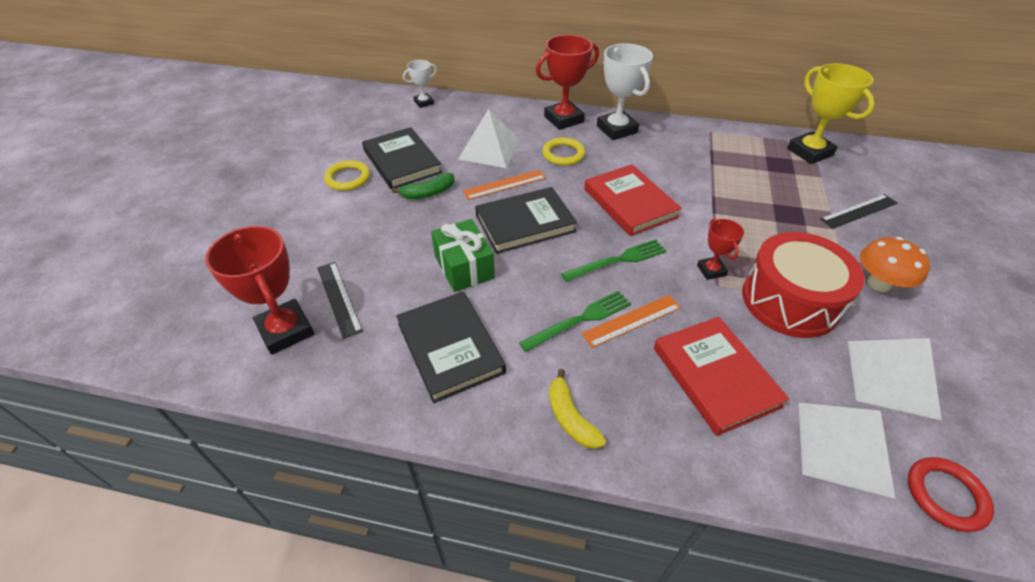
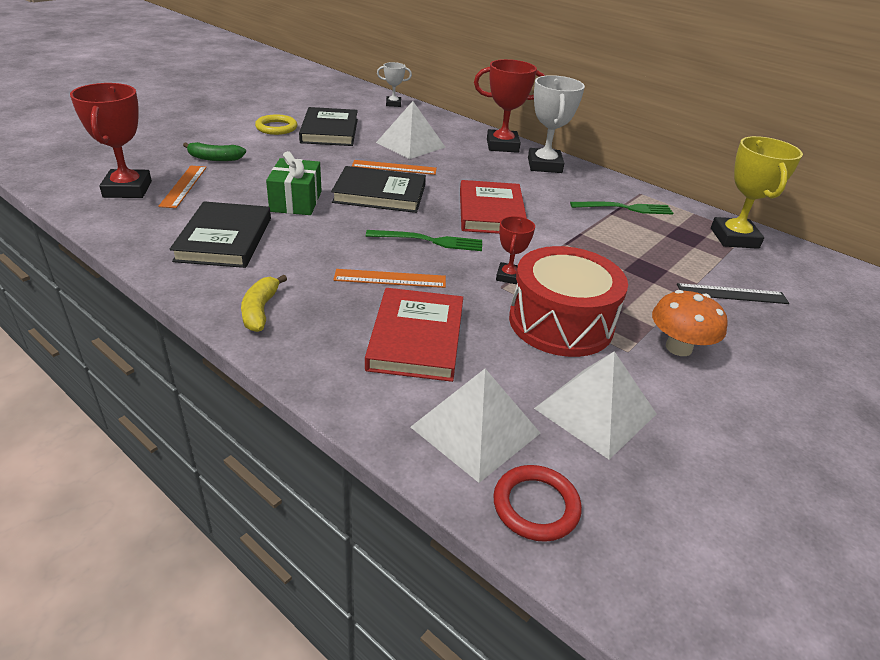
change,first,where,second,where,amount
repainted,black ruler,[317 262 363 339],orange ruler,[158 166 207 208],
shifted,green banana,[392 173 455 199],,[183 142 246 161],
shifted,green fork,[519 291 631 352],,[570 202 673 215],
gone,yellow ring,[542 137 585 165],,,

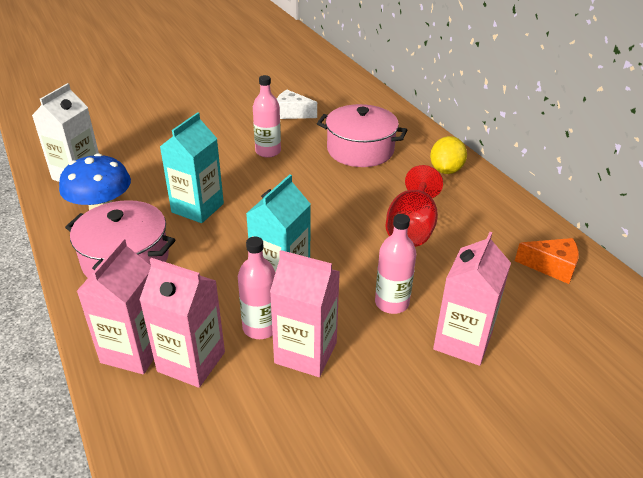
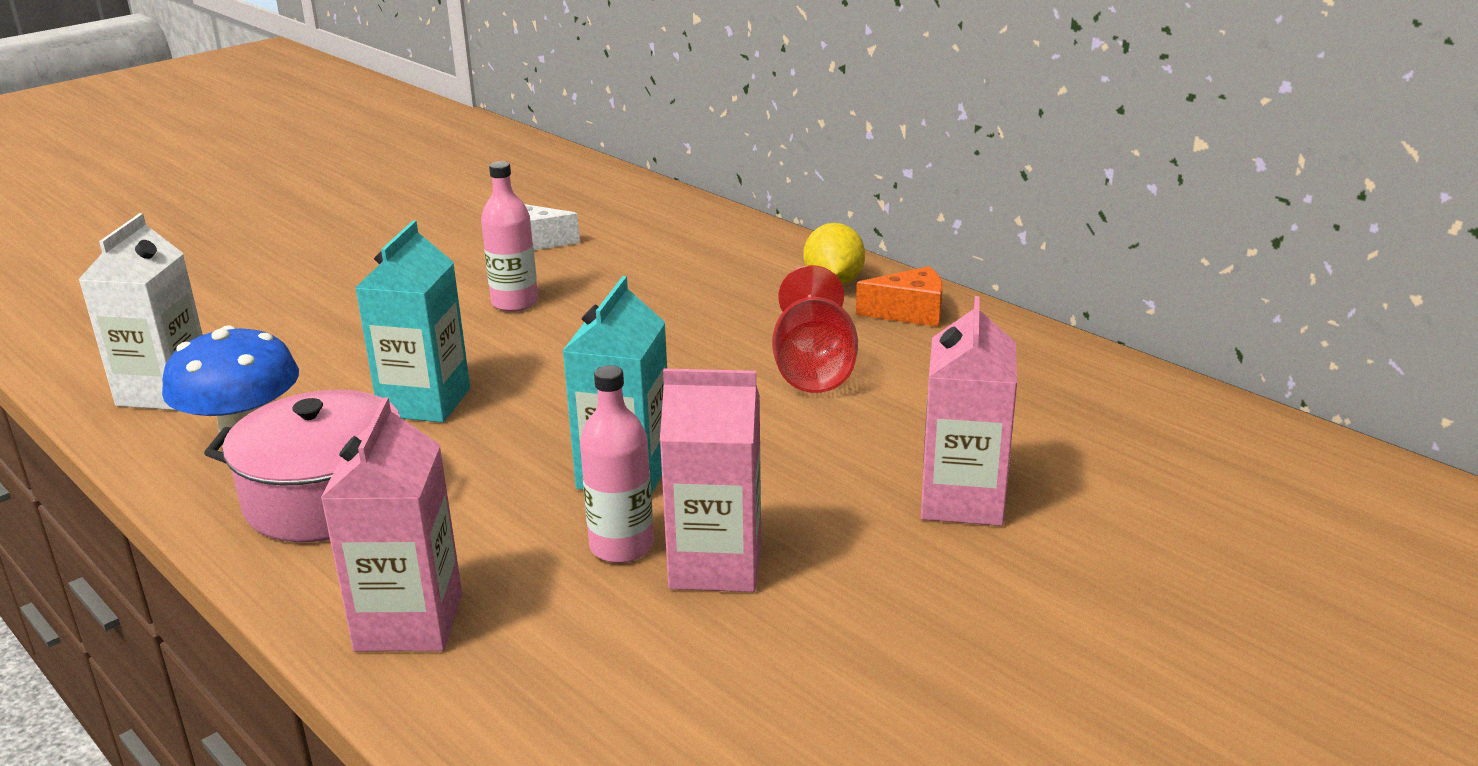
change,first,where,second,where,amount
shifted,orange cheese,[515 238 579 284],,[856 266 943 327],
gone,pink carton,[139 258 225 388],,,
gone,pink pot,[317 104 407 167],,,
gone,pink bottle,[375 214 416 314],,,

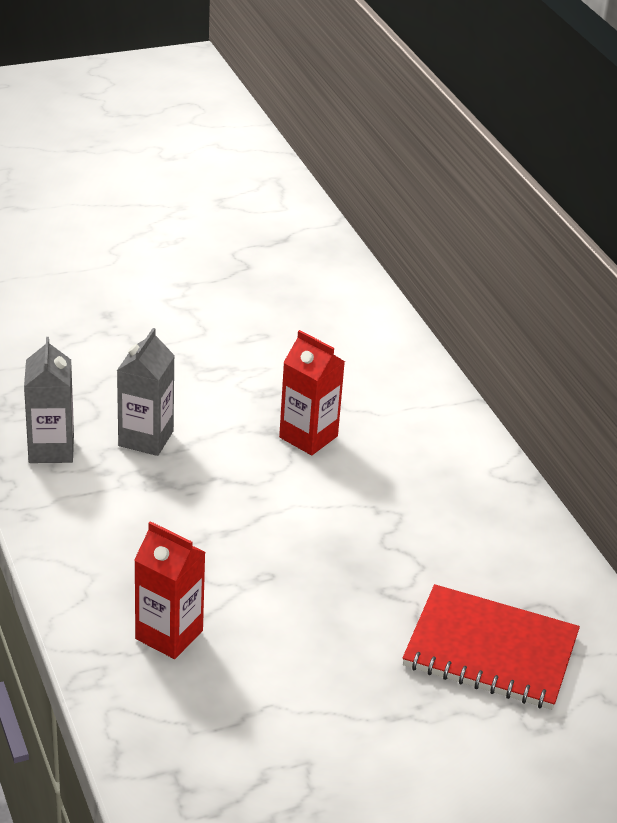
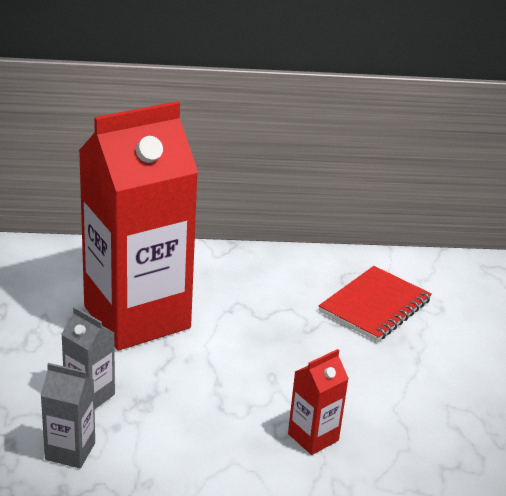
change,first,where,second,where,amount
scaled,red carton,[279 330 345 455],,[79 101 198 350],x2.50

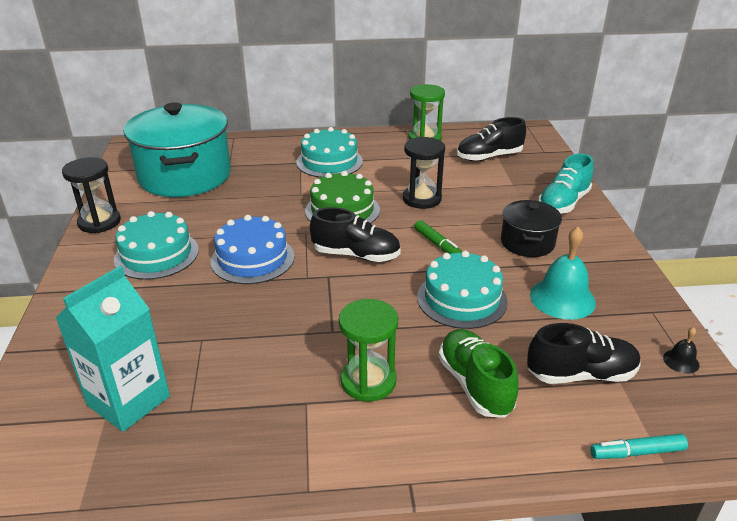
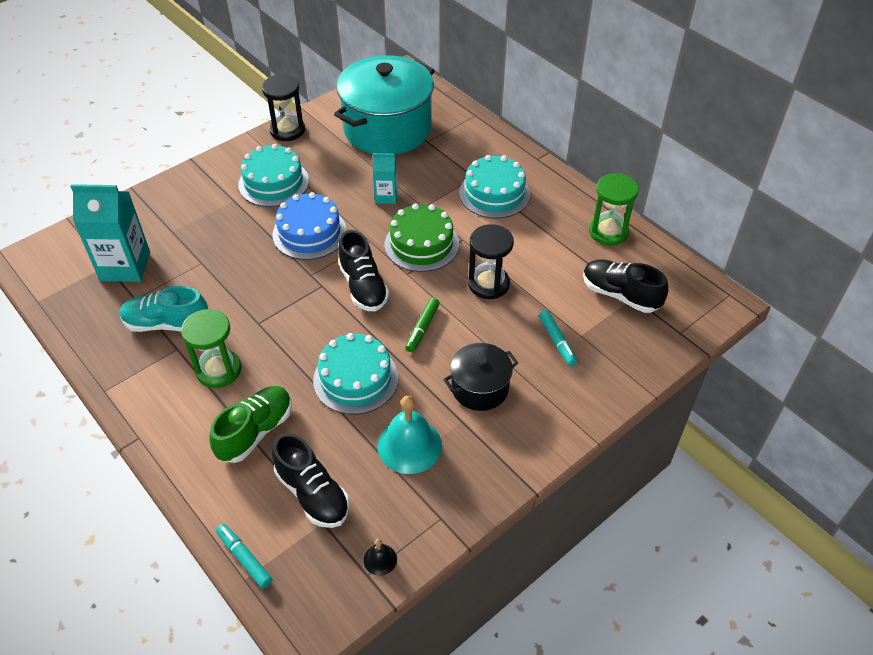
change,first,where,second,where,amount
shifted,turquoise shoe,[538 154 594 214],,[120 286 208 332],
new,,,turquoise carton,[373 153 397 204],
new,,,turquoise marker,[539 310 577 366],

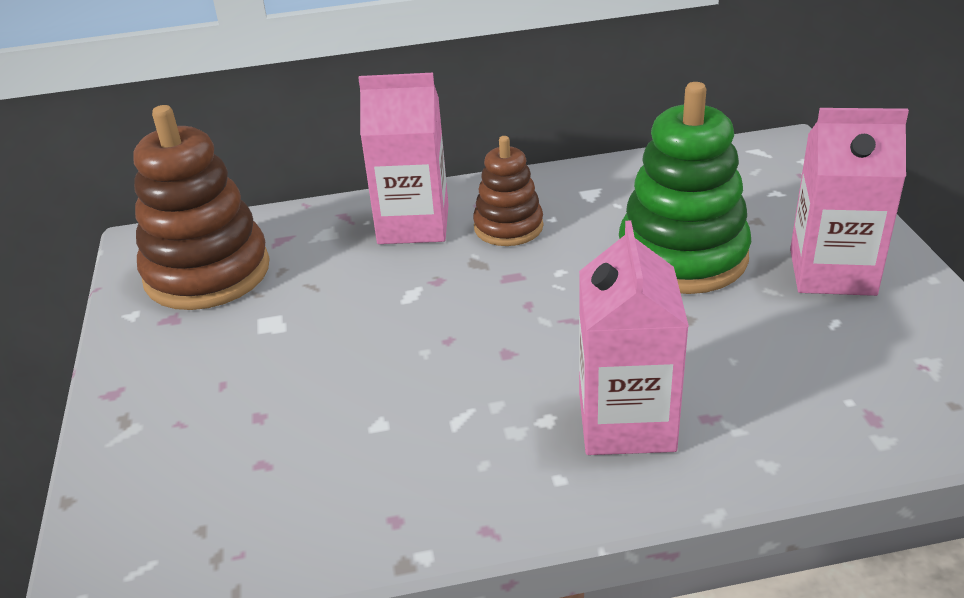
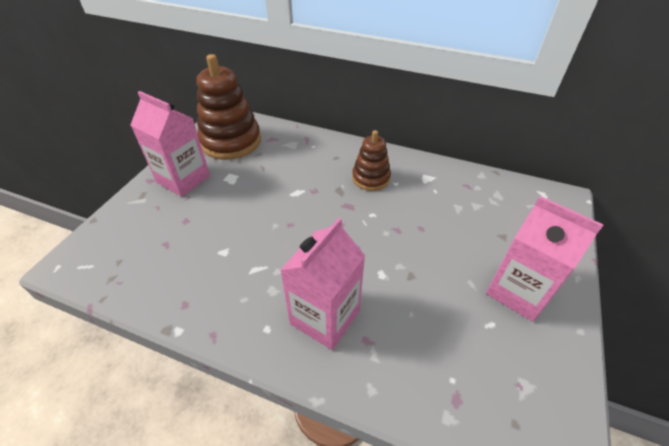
change,first,where,second,where,amount
shifted,pink carton,[358 73 449 244],,[130 91 210 197],
gone,green stacking toy,[619 82 751 294],,,

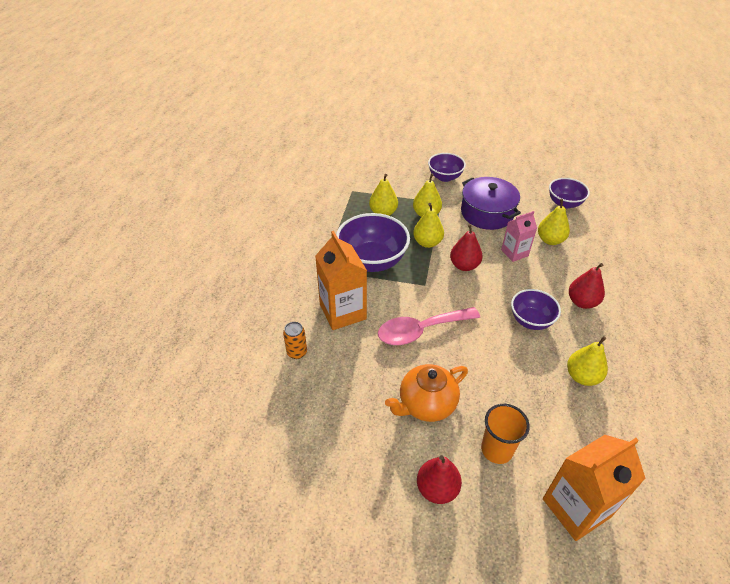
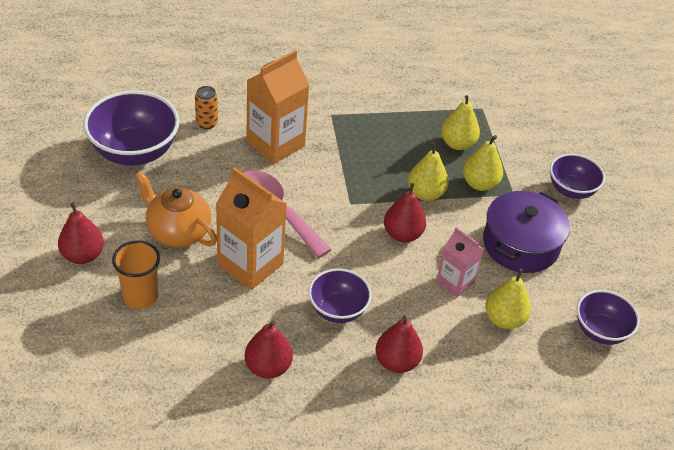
change,first,where,second,where,amount
shifted,purple bowl,[336 213 410 272],,[83 90 179 166],
shifted,orange carton,[543 435 646 541],,[216 167 287 290],
repainted,yellow pear,[567 336 608 386],red pear,[245 320 293 379],

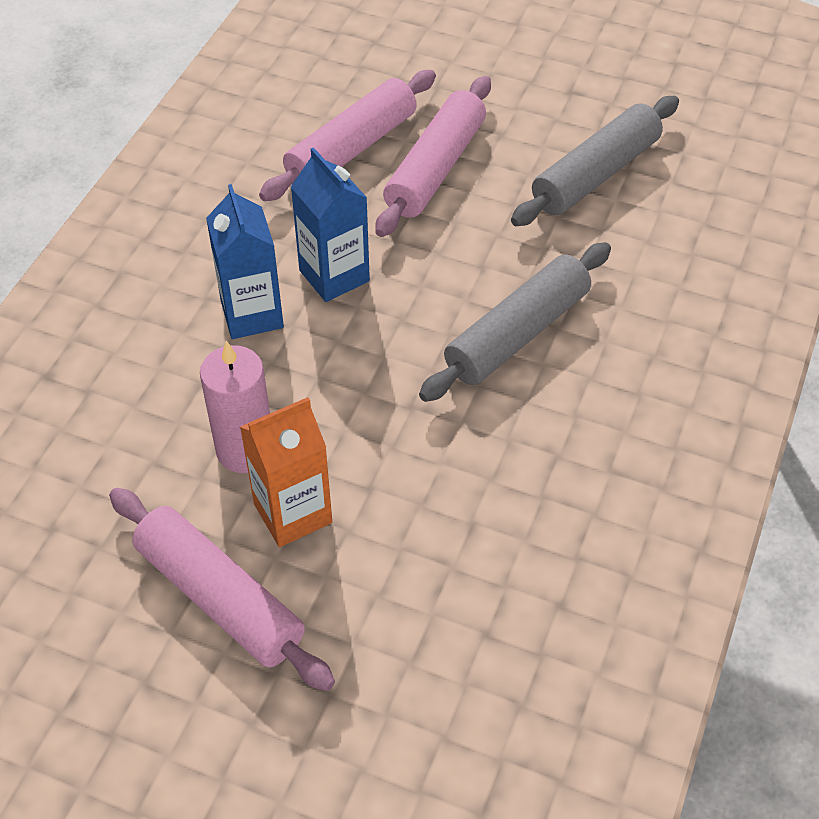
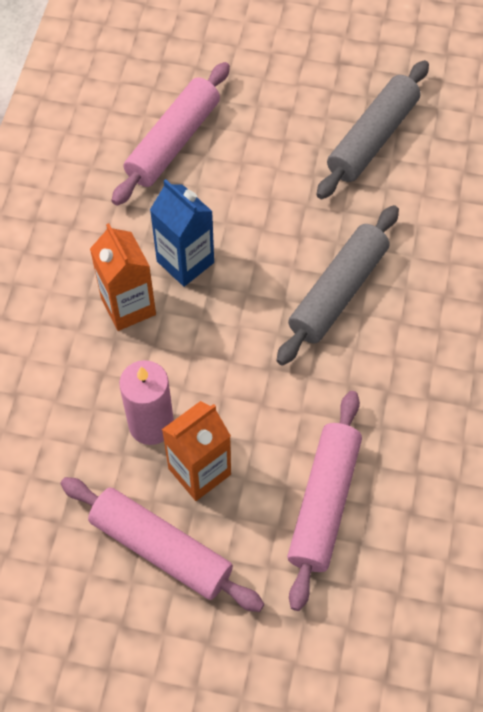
change,first,where,second,where,amount
repainted,blue carton,[206 184 284 339],orange carton,[90 223 156 331],
shifted,pink rolling pin,[375 76 491 237],,[287 391 362 611],

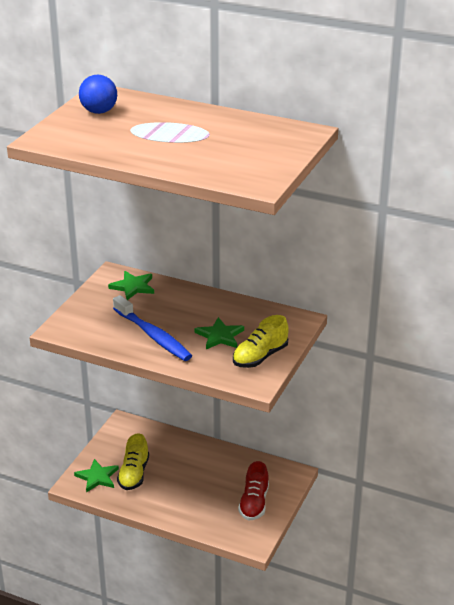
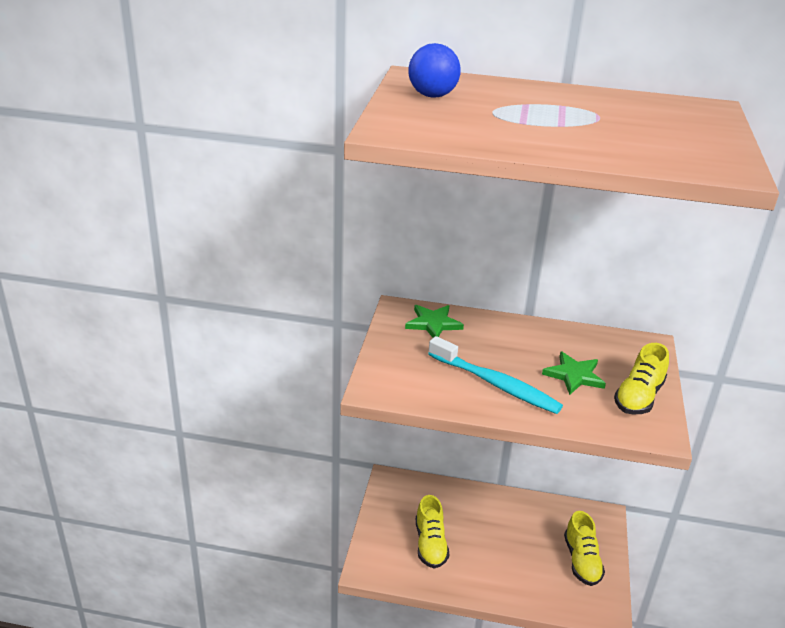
change,first,where,second,where,amount
repainted,blue toothbrush,[113 295 192 361],turquoise toothbrush,[428 336 563 414],
repainted,red shoe,[238 461 269 521],yellow shoe,[564 511 605 586],
gone,green star,[74 459 119 493],,,

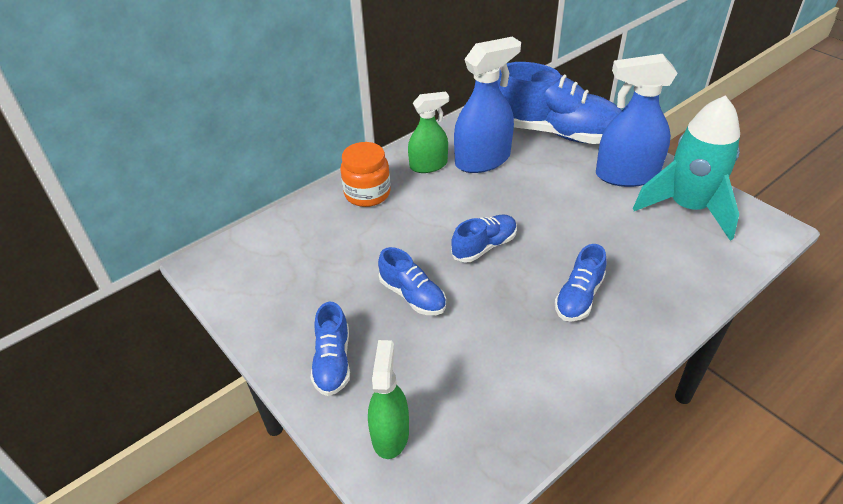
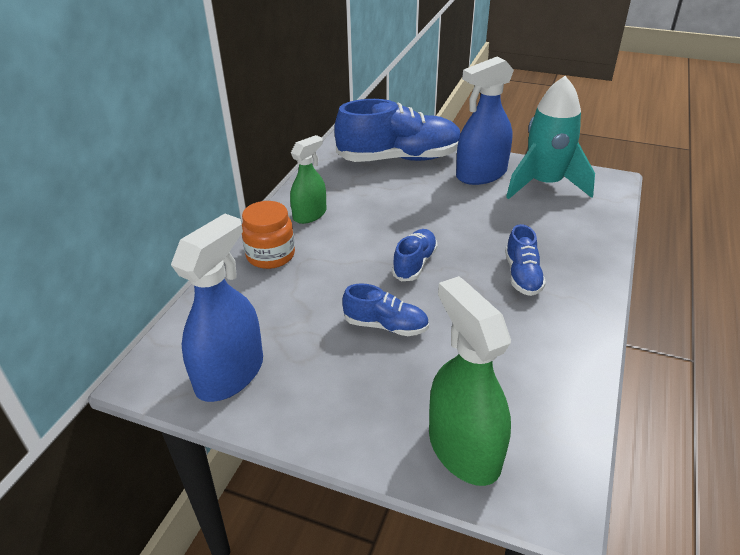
change,first,where,second,where,amount
shifted,blue spray bottle,[454 37 521 173],,[171 214 263 402],
scaled,green spray bottle,[368 340 409 459],,[429 276 511 486],x1.57
gone,blue shoe,[311 302 350 396],,,

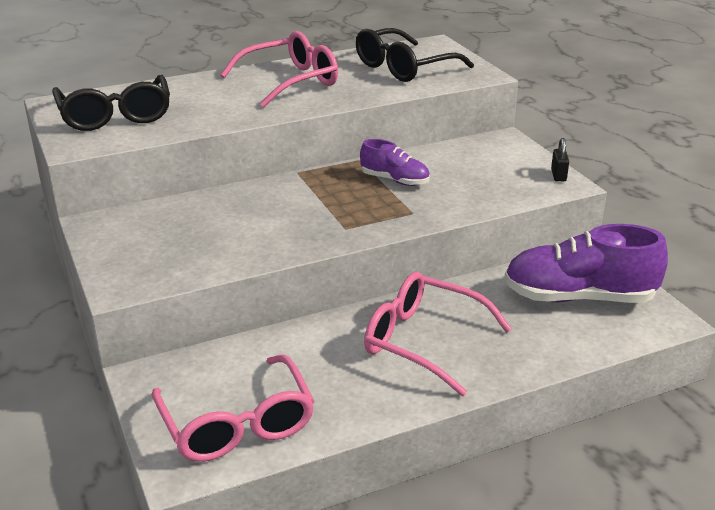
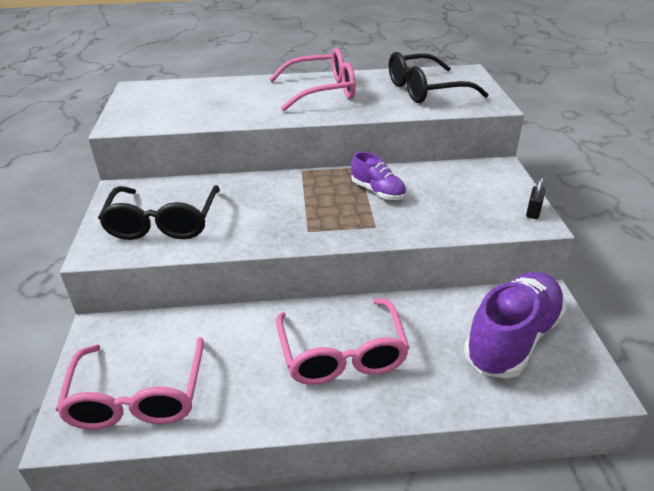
change,first,where,second,where,amount
shifted,black glasses,[52 75 170 131],,[98 185 220 240],
rotated,pink glasses,[364 272 512 396],,[276 298 409 385],150 degrees counterclockwise
rotated,purple shoe,[504 224 668 303],,[464 272 566 379],105 degrees clockwise

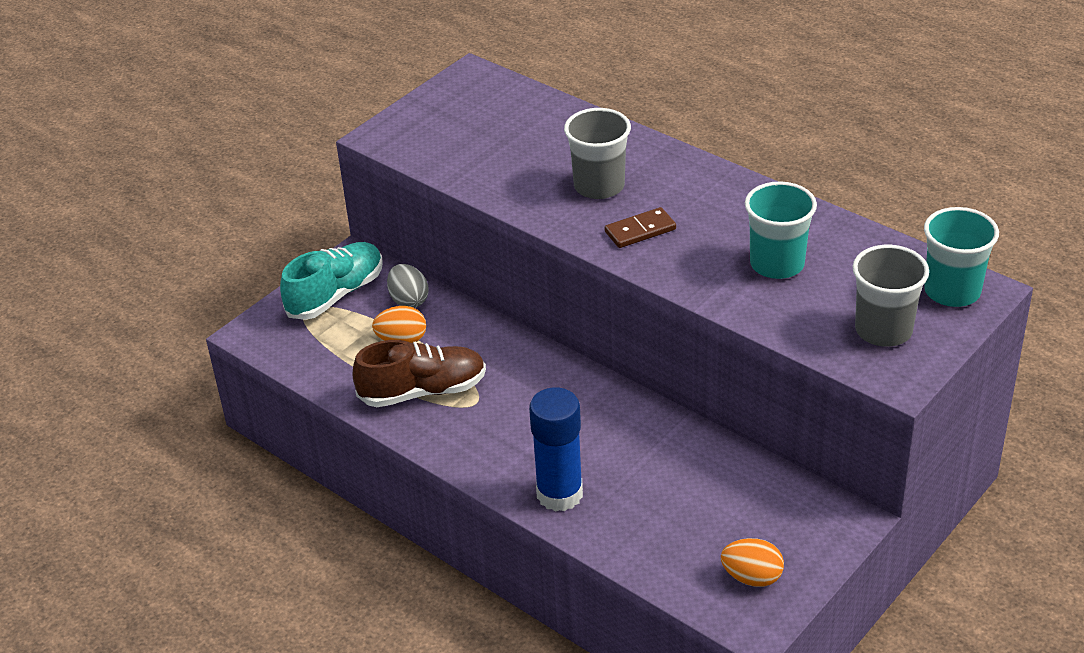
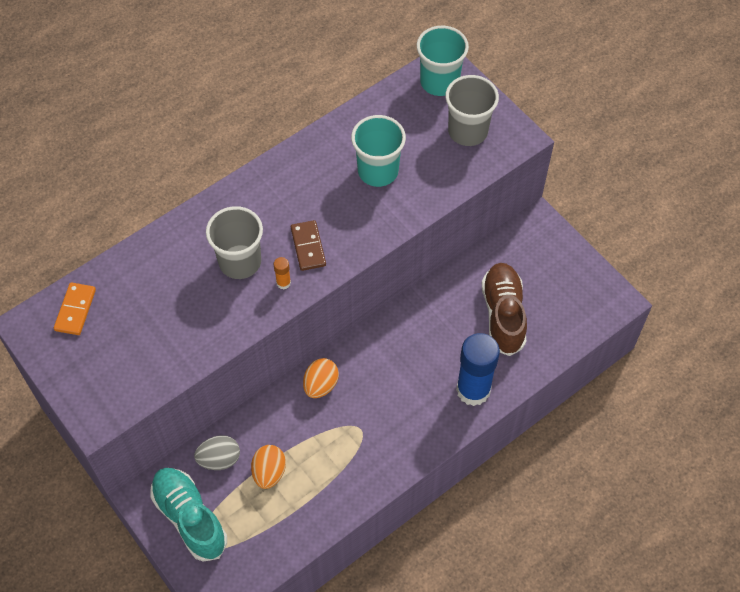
change,first,where,second,where,amount
new,,,orange domino,[54 282 96 335],
new,,,orange glue stick,[274 257 291 290],
shifted,orange egg,[721 538 784 587],,[303 358 339 398],
shifted,brown shoe,[352 340 486 407],,[482 263 527 356],

